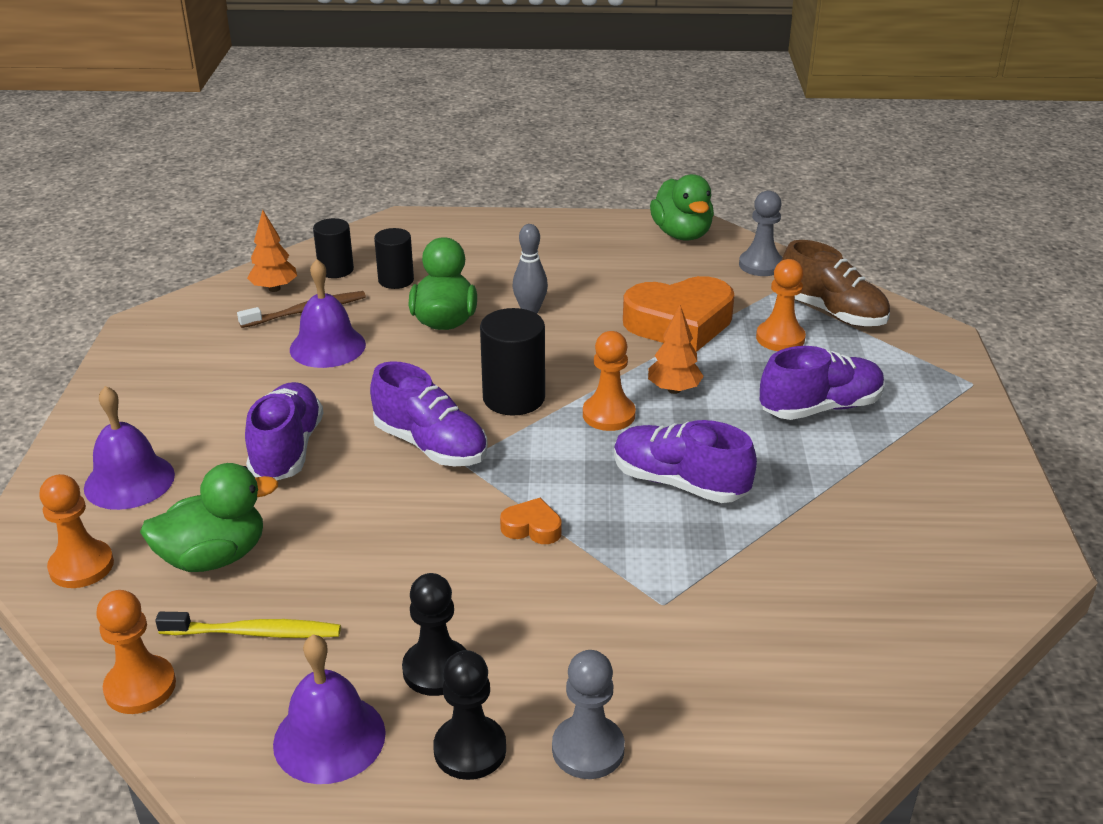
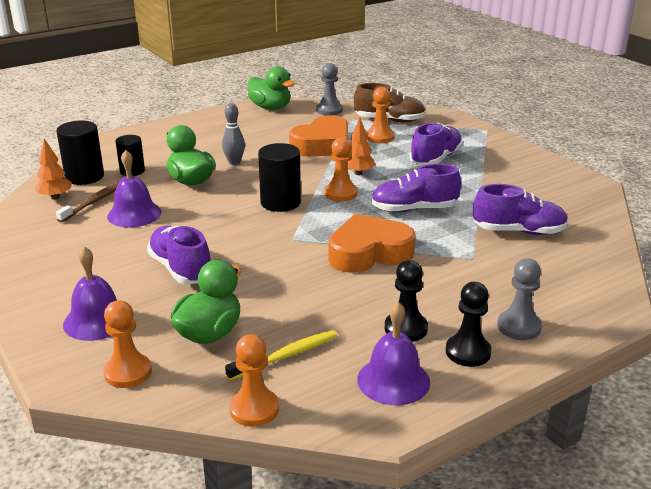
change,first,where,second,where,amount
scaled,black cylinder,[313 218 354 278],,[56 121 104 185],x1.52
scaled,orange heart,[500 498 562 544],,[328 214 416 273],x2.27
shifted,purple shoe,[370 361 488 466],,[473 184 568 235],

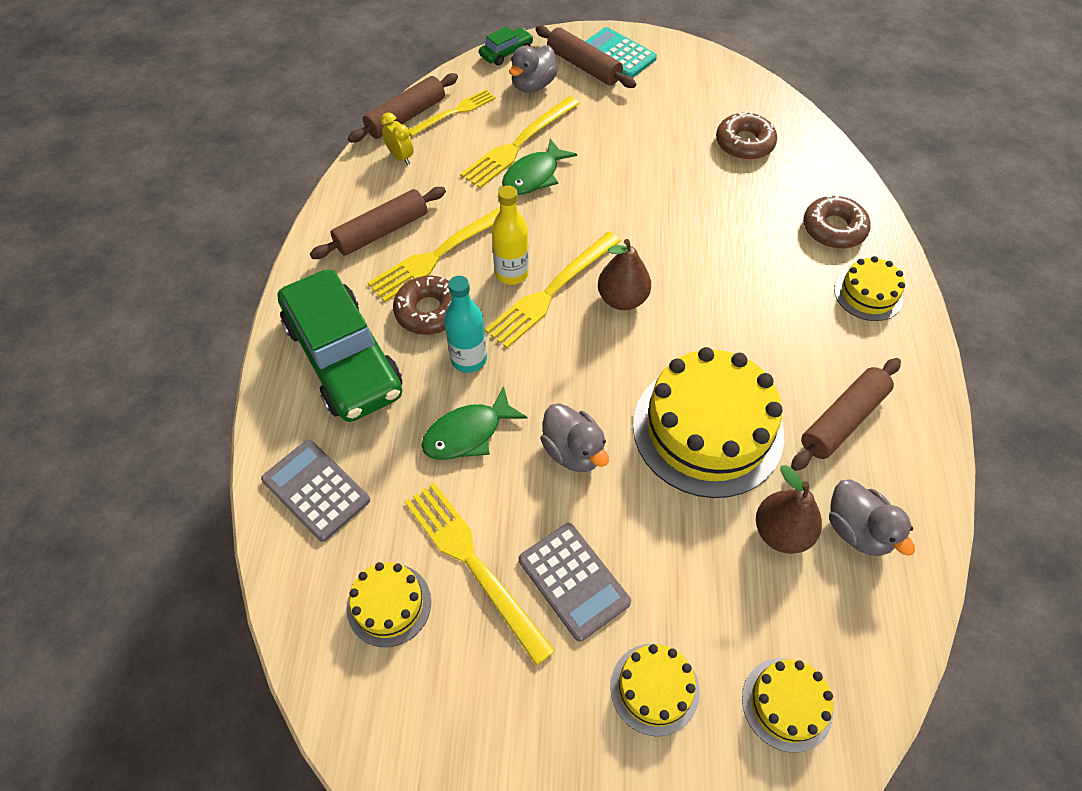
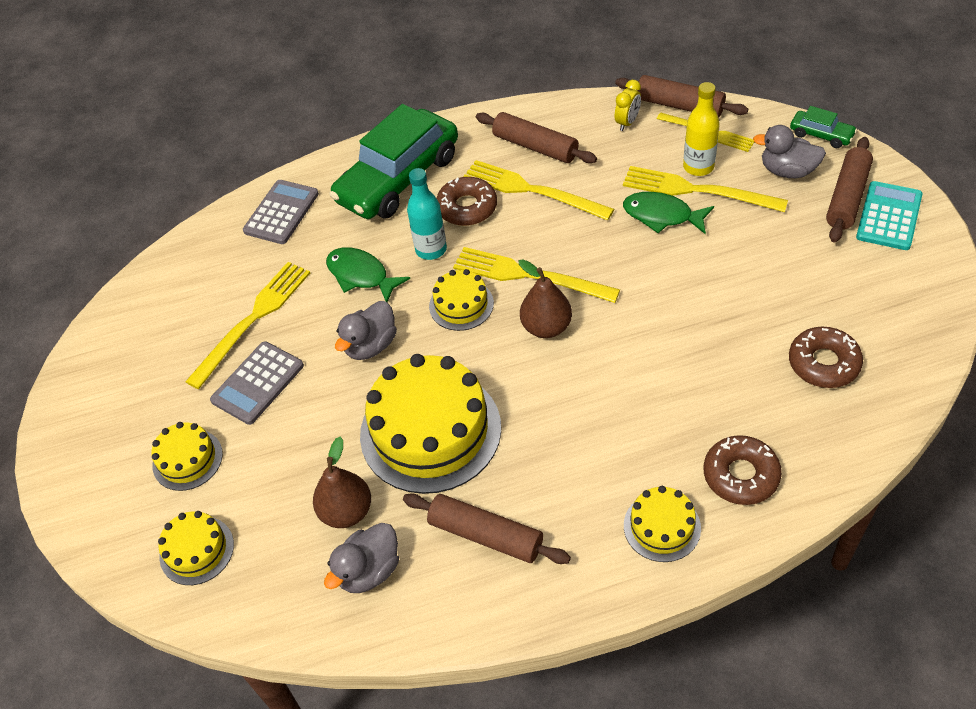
change,first,where,second,where,amount
shifted,yellow cake,[347 562 431 647],,[429 269 494 331],
shifted,yellow bottle,[492 185 529 285],,[683 82 720 176],

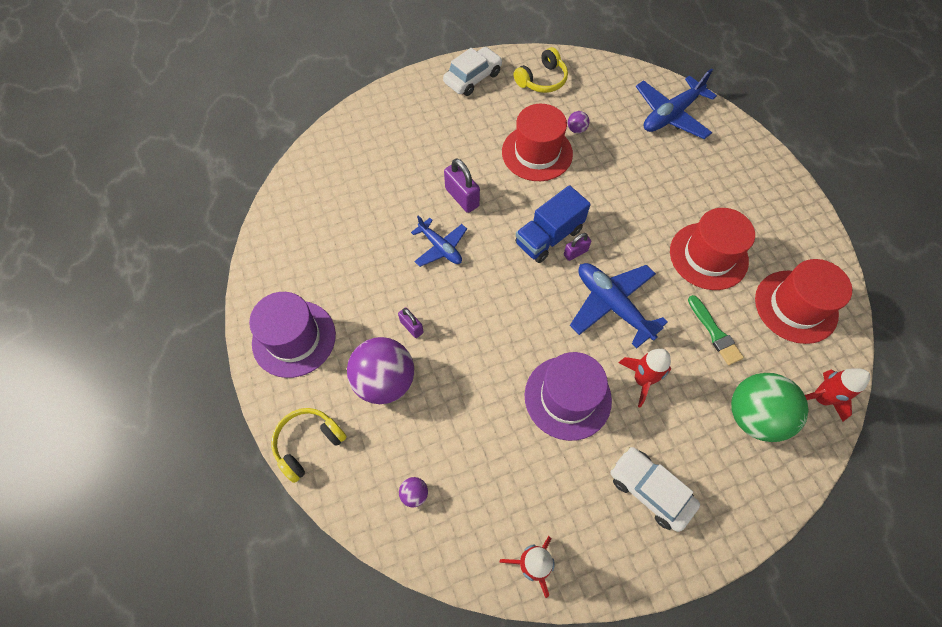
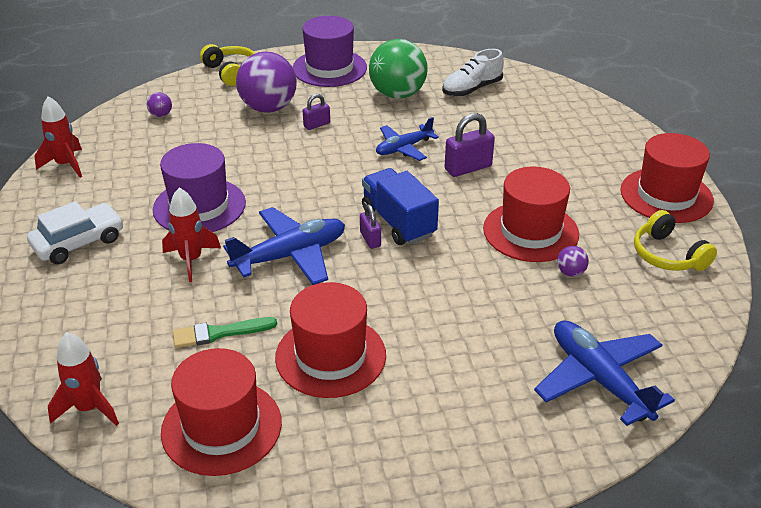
change,first,where,second,where,amount
shifted,green ball,[731 373 808 442],,[369 39 428 99],
new,,,white shoe,[442 49 504 96],
swapped,white car,[443 47 502 96],red hat,[620 133 714 223],

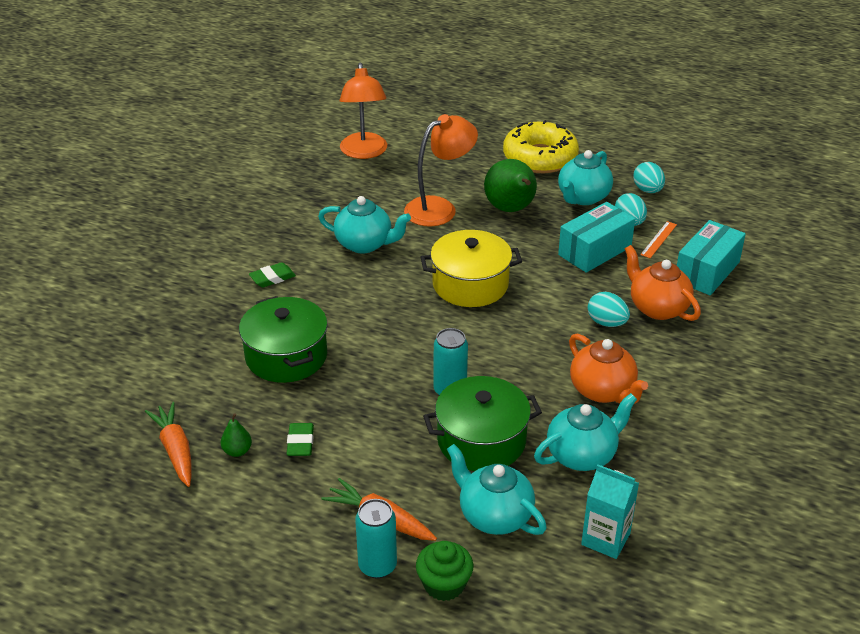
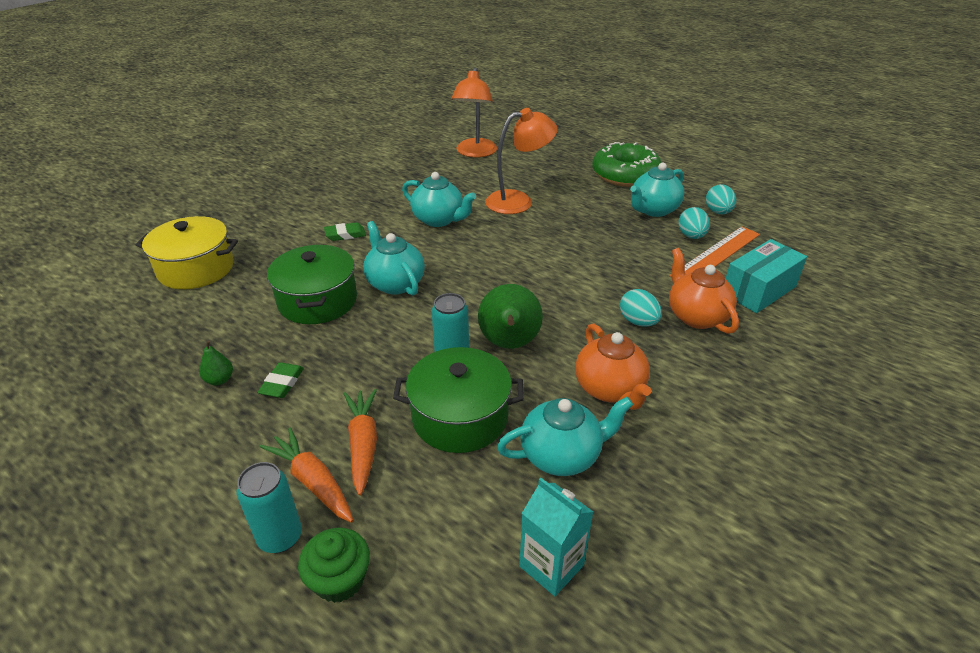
change,first,where,second,where,amount
shifted,yellow pot,[421 230 522 307],,[136 216 238 289],
shifted,orange carrot,[145 402 192 487],,[344 389 377 495],
shifted,turquoise teapot,[447 444 547 535],,[363 221 425 295],
shifted,green pear,[484 159 537 212],,[478 284 543 349],
repainted,yellow donut,[503 120 579 173],green donut,[592 142 661 187],
scaled,orange ruler,[640 221 677 258],,[670 226 760 277],x1.98
gone,turquoise box,[558 202 635 273],,,

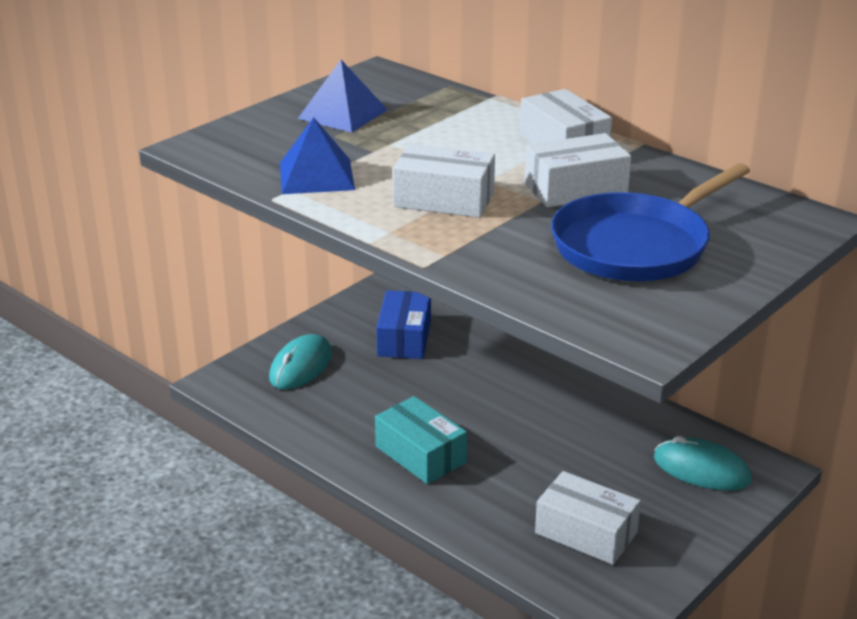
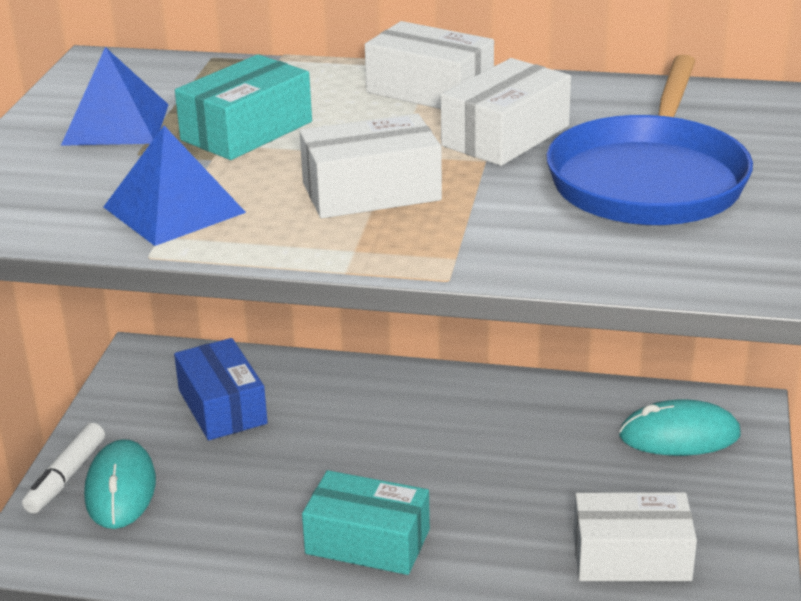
change,first,where,second,where,amount
new,,,white marker,[22 423 105 514],
new,,,turquoise box,[175 54 312 160],

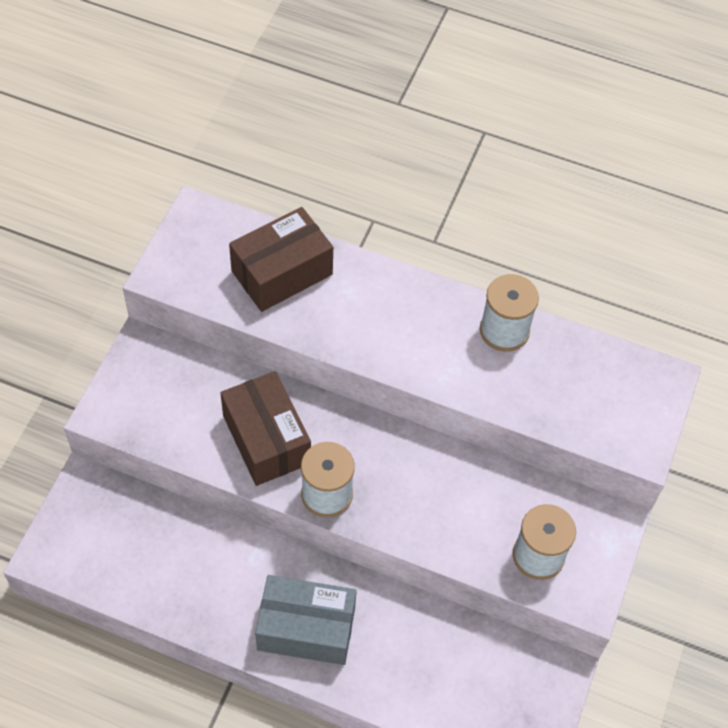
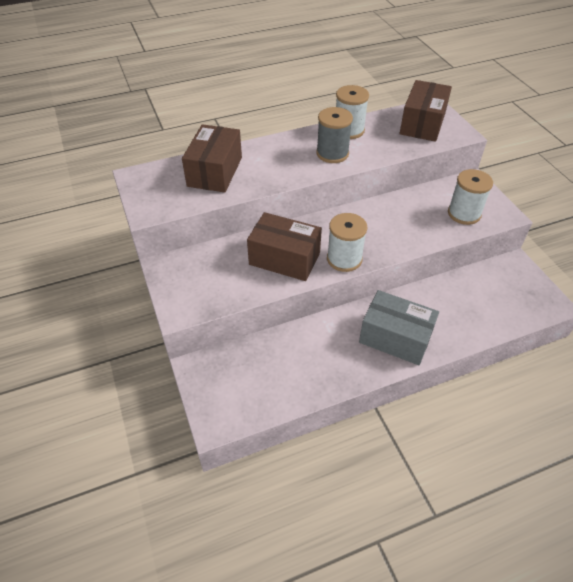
change,first,where,second,where,amount
new,,,grey spool,[316 107 353 163],
rotated,grey box,[255 575 357 665],,[359 290 439 365],60 degrees clockwise
new,,,brown box,[400 80 452 142],

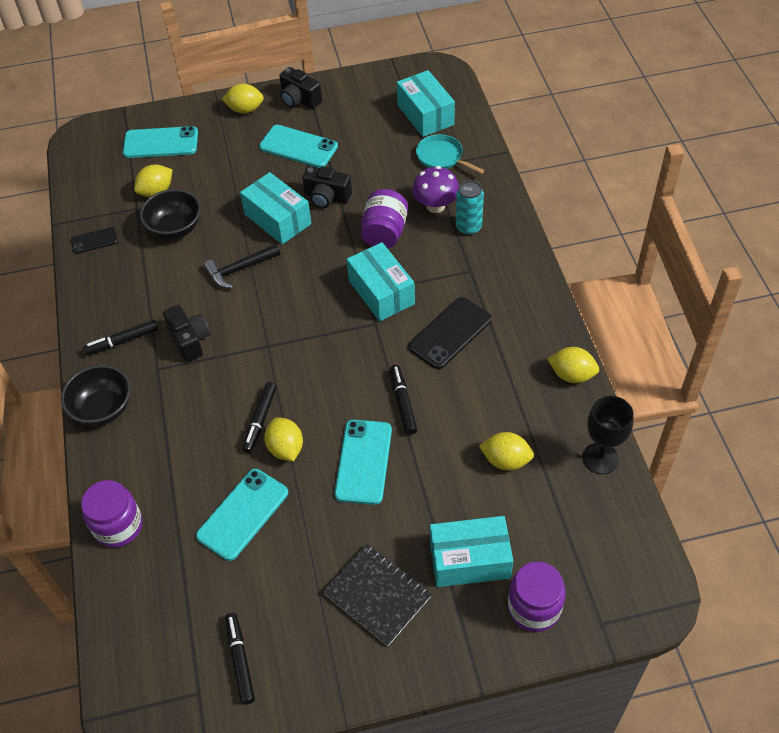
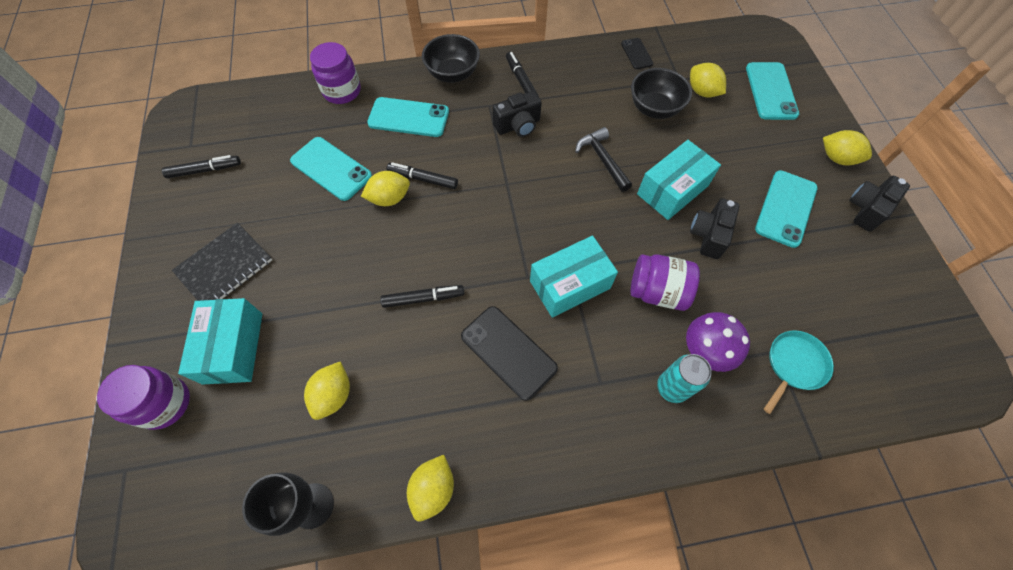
change,first,where,second,where,amount
shifted,turquoise phone,[334 420 392 505],,[367 97 449 137],
rotated,yellow lemon,[222 83 264 113],,[823 130 872 165],60 degrees counterclockwise
gone,turquoise box,[397 70 455 137],,,

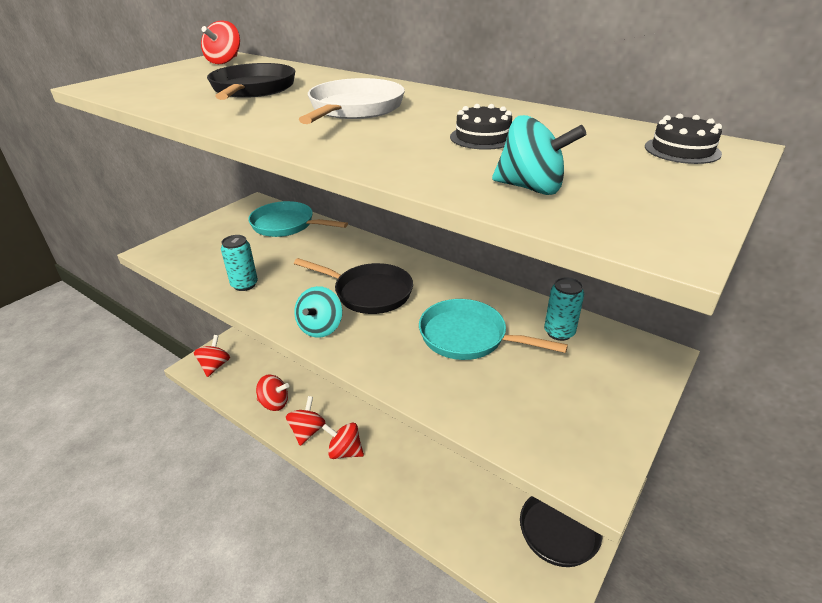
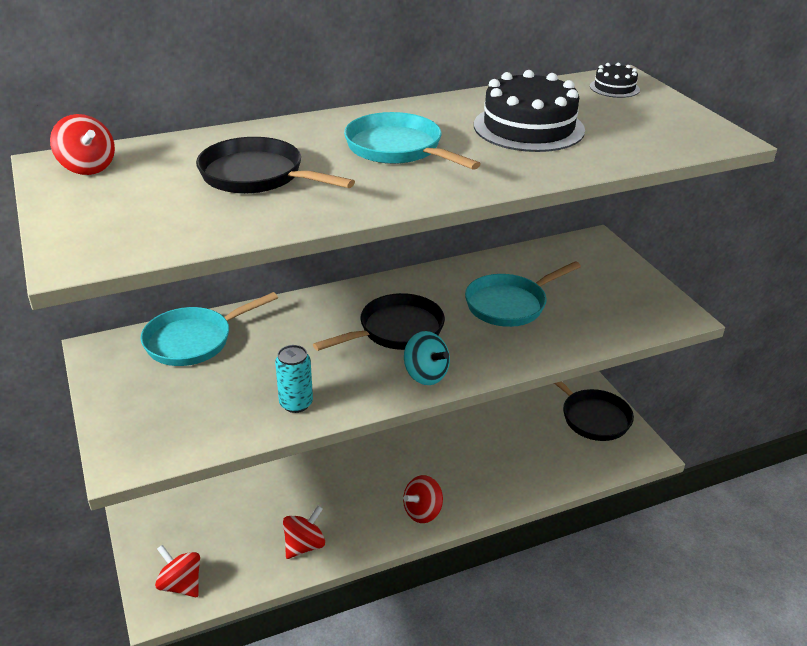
change,first,where,second,where,amount
repainted,white pan,[299 78 405 124],turquoise pan,[344 112 481 170],
scaled,black cake,[450 104 512 150],,[474 70 585 152],x2.03
gone,red spinning top,[286 396 325 446],,,
gone,turquoise spinning top,[492 115 586 195],,,
gone,turquoise can,[544 277 584 341],,,

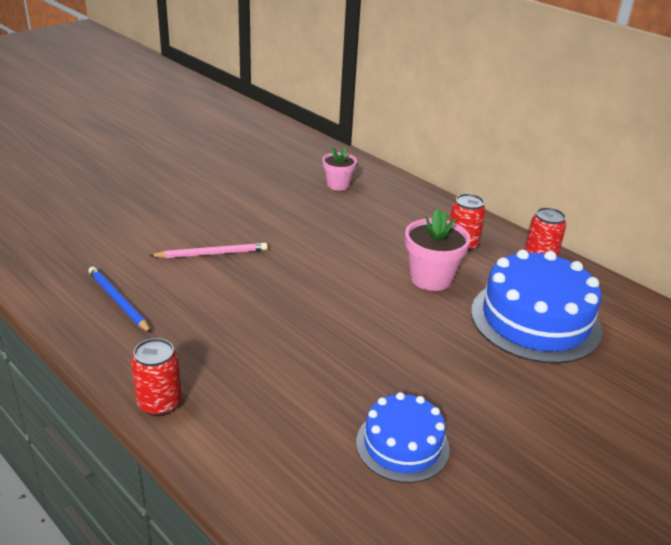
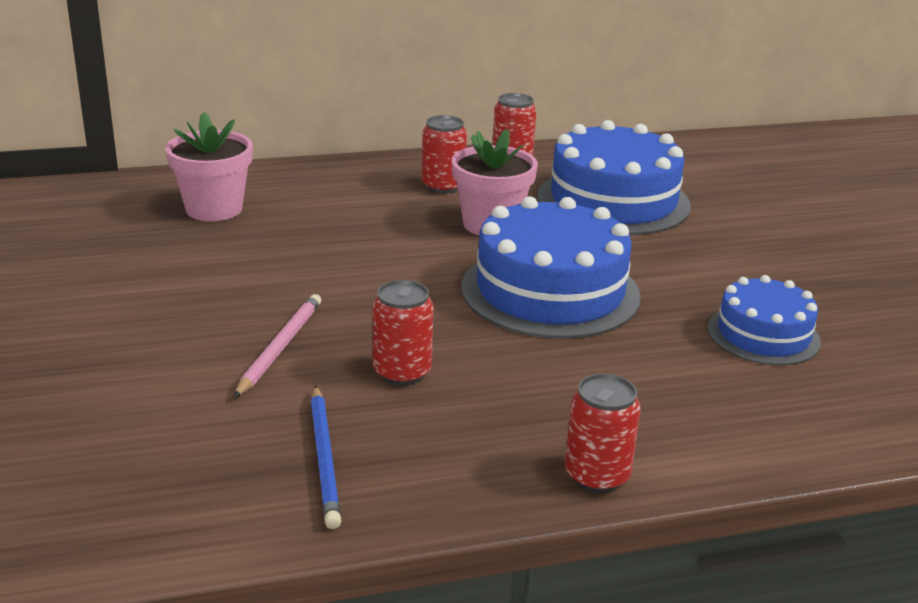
change,first,where,second,where,amount
scaled,pink flower pot,[322 147 357 190],,[165 112 253 221],x1.54
rotated,blue pencil,[88 267 151 333],,[311 386 341 529],90 degrees counterclockwise
new,,,red can,[373 280 434 386],
new,,,blue cake,[461 196 641 339],

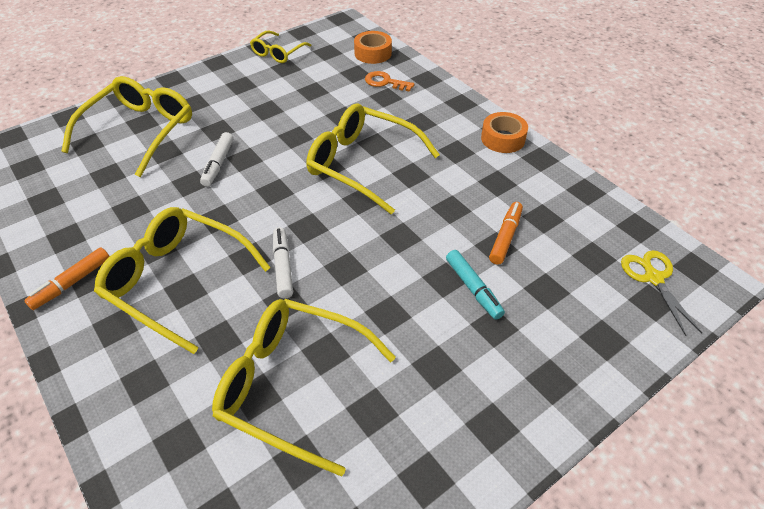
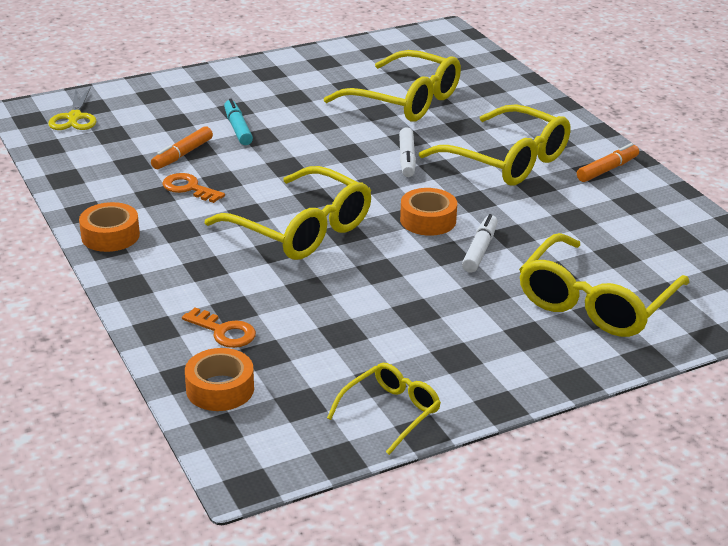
change,first,where,second,where,amount
new,,,orange key,[162 173 225 203],
new,,,orange tape,[400 188 457 236],

